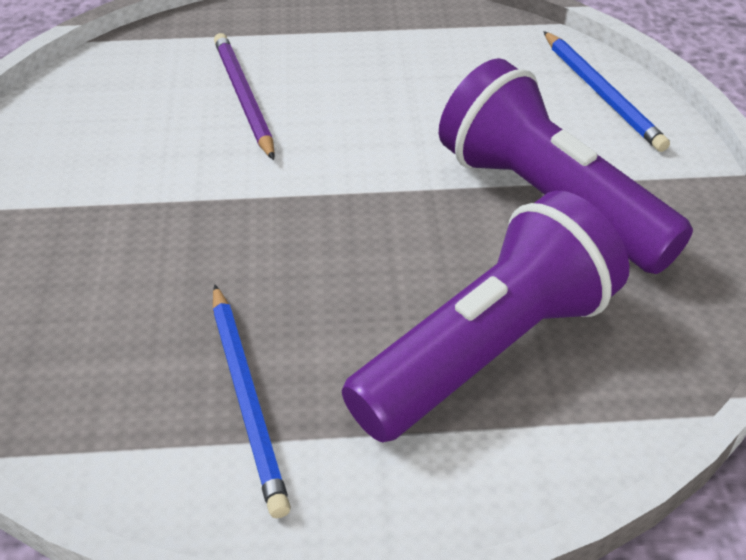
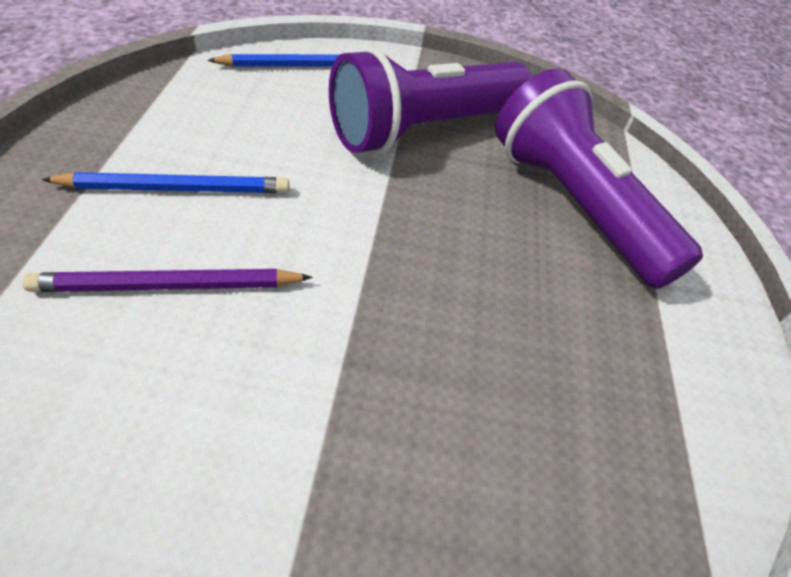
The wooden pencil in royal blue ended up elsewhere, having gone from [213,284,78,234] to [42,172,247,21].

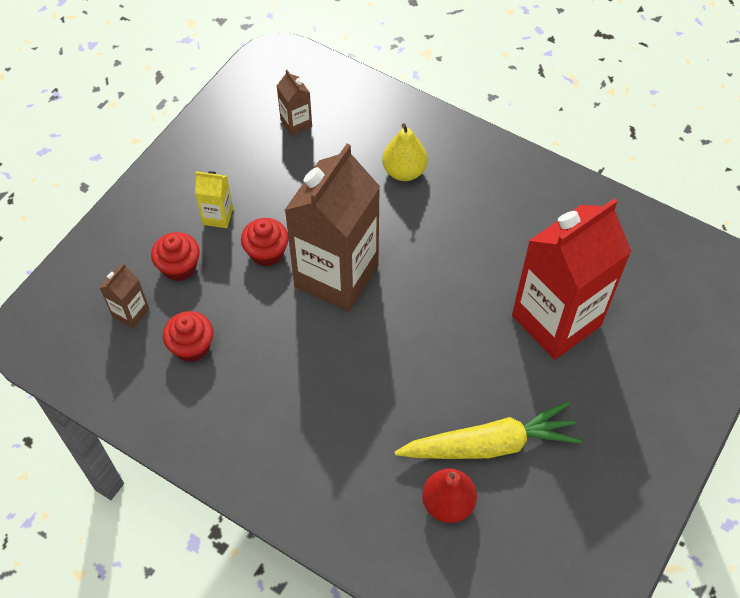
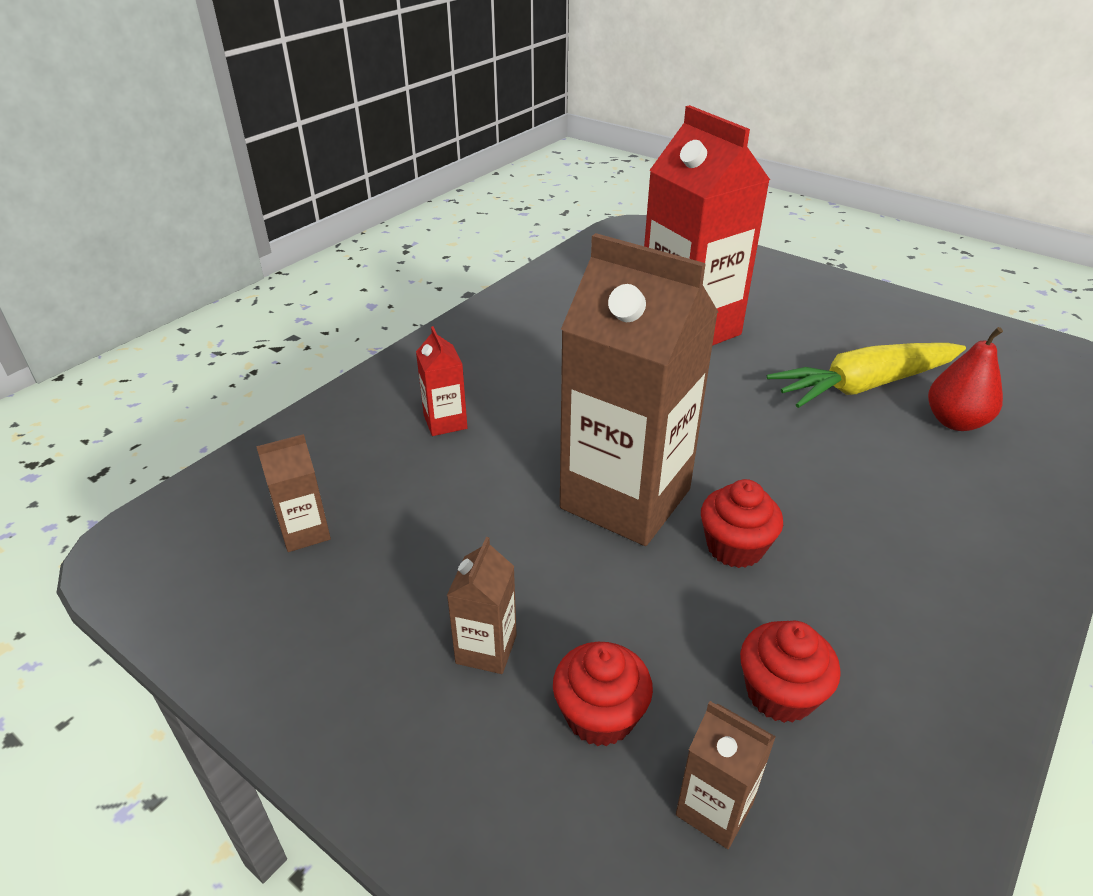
Where the toy pear in bright yellow stood at [382,123,45,58], the juice carton in red came to stand at [416,326,51,110].
What was the juice carton in bright yellow at [195,171,38,57] turned into the juice carton in russet at [447,537,70,137].
The fairy cake in red ended up elsewhere, having gone from [241,218,48,49] to [701,479,82,89].
The root vegetable in bright yellow at [394,402,188,57] ended up facing another way, 105 degrees counterclockwise from before.

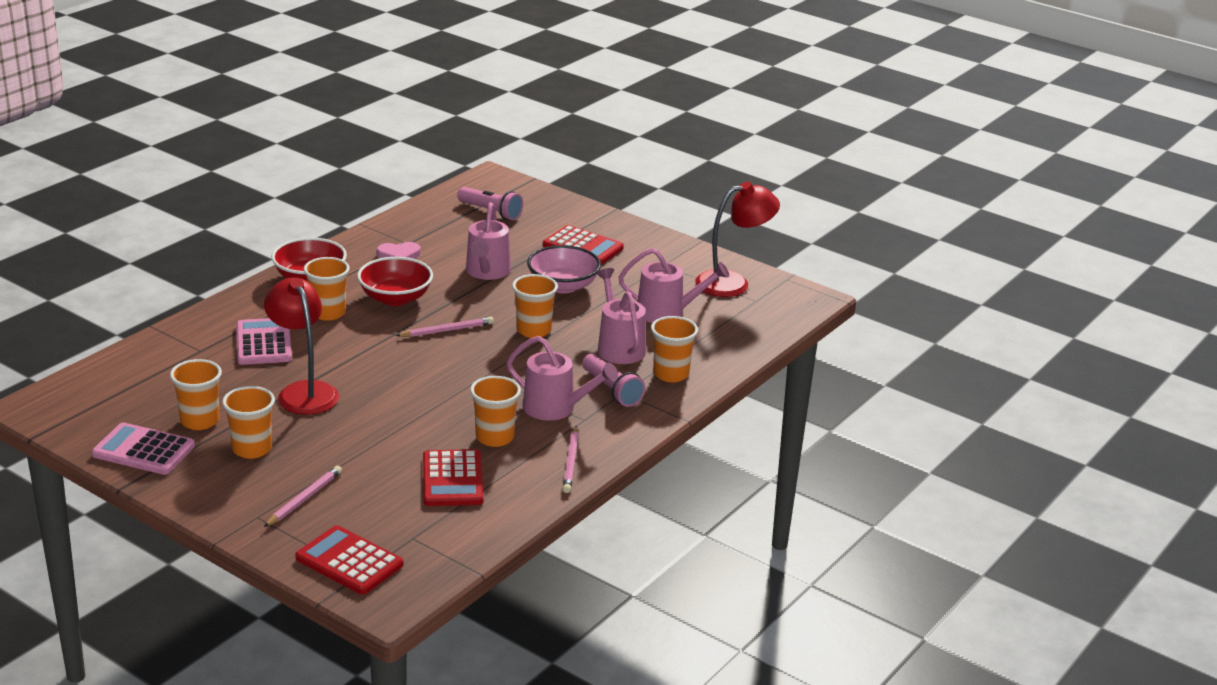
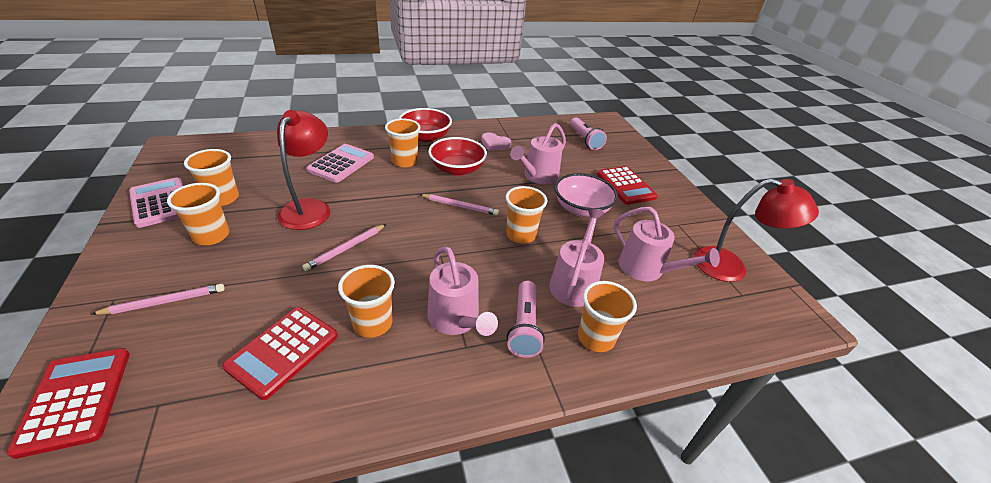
The wooden pencil in rose-pink ended up elsewhere, having gone from [563,426,16,67] to [302,224,84,47].

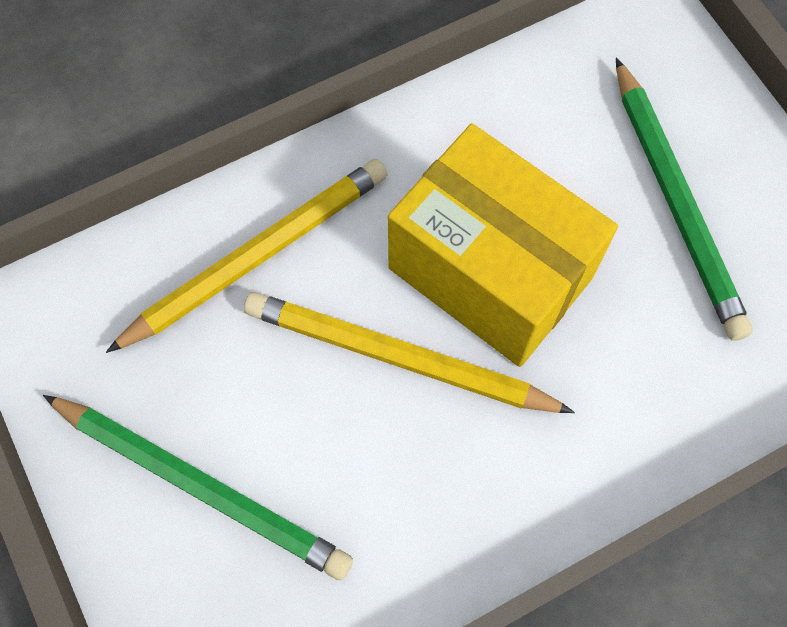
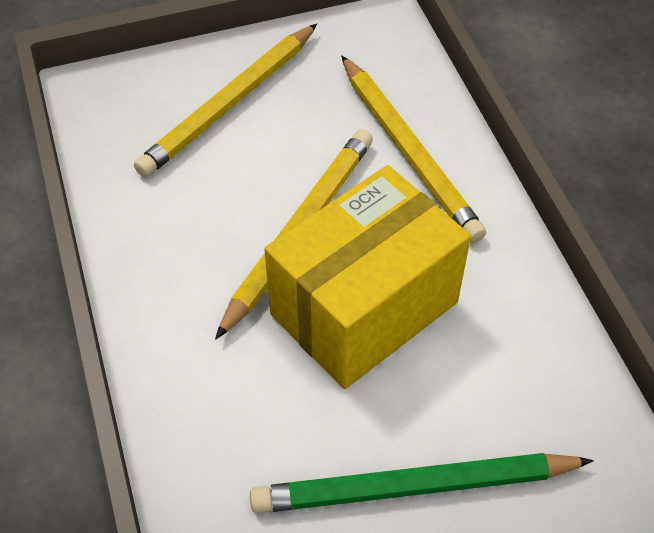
What was the wooden pencil in leaf-green at [43,395,310,185] turned into the wooden pencil in bright yellow at [134,24,183,153].

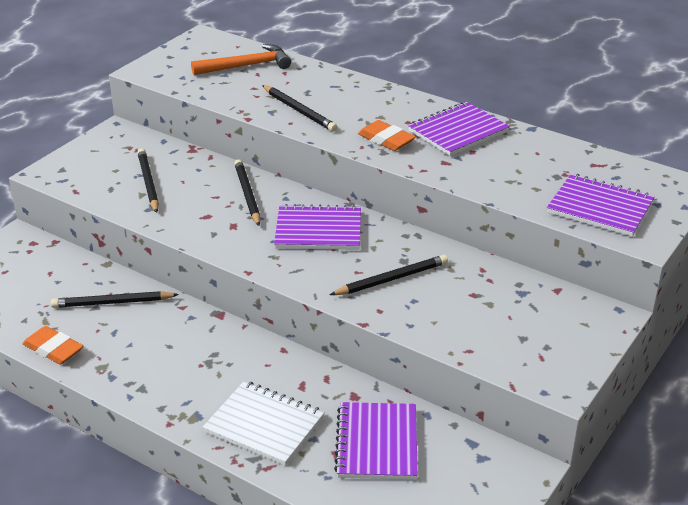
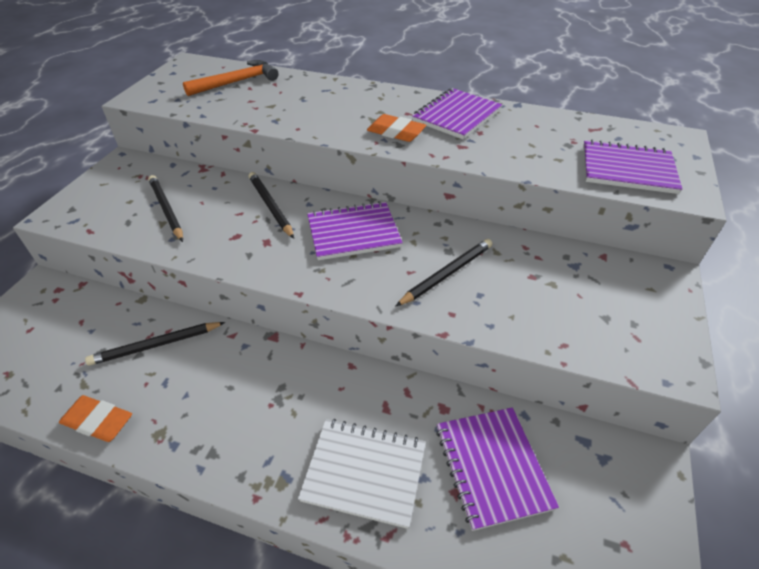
The second view lost the wooden pencil in ebony at [262,85,75,47].

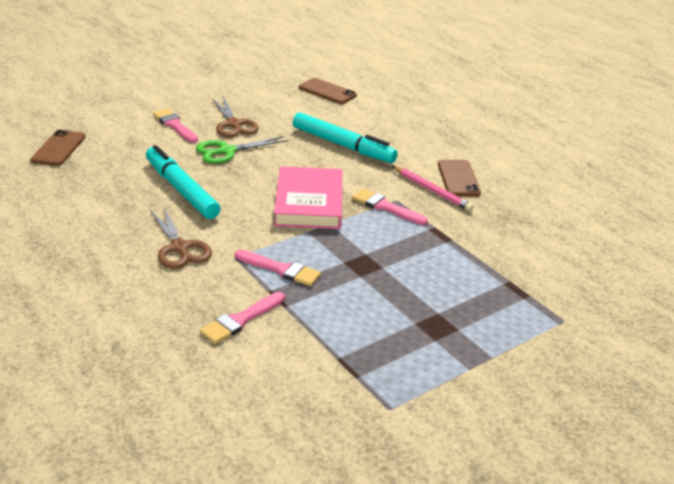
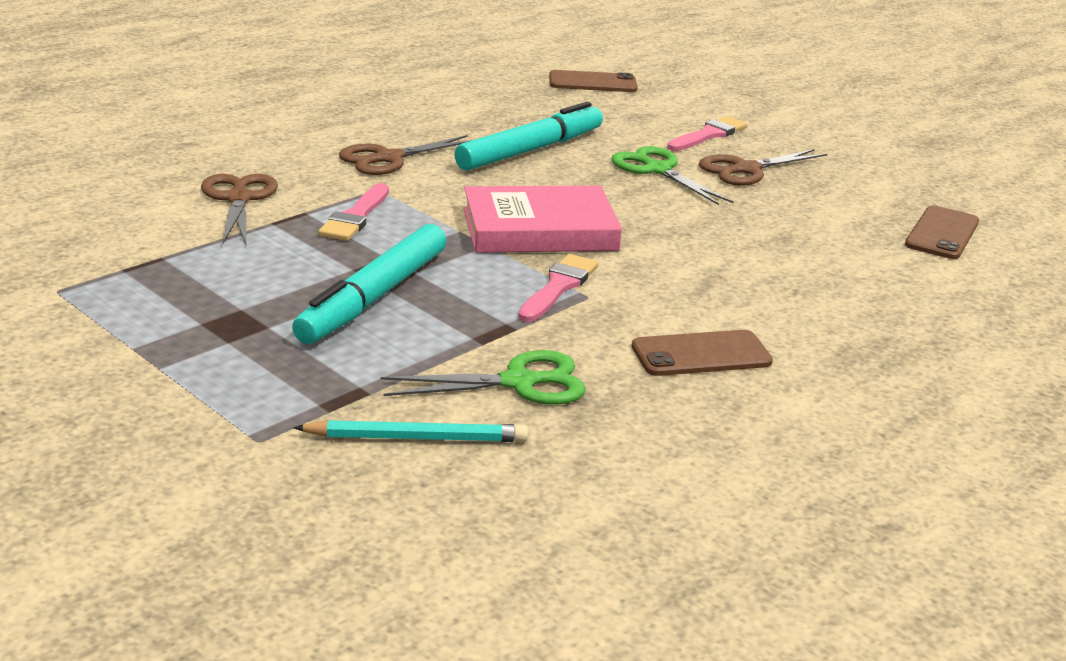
Where the brush in rose-pink stood at [200,292,85,52], the shears in russet came to stand at [201,174,77,70].
The marker pen in turquoise ended up elsewhere, having gone from [292,112,106,51] to [292,224,154,120].
The second view gained the wooden pencil in turquoise at [293,420,235,22].
The second view gained the shears in leaf-green at [380,350,206,55].
The second view lost the wooden pencil in rose-pink at [393,166,81,45].

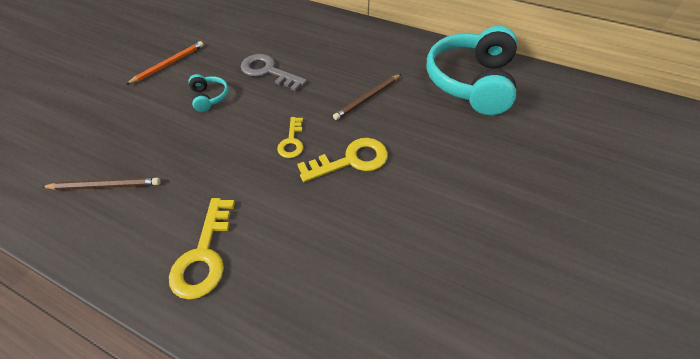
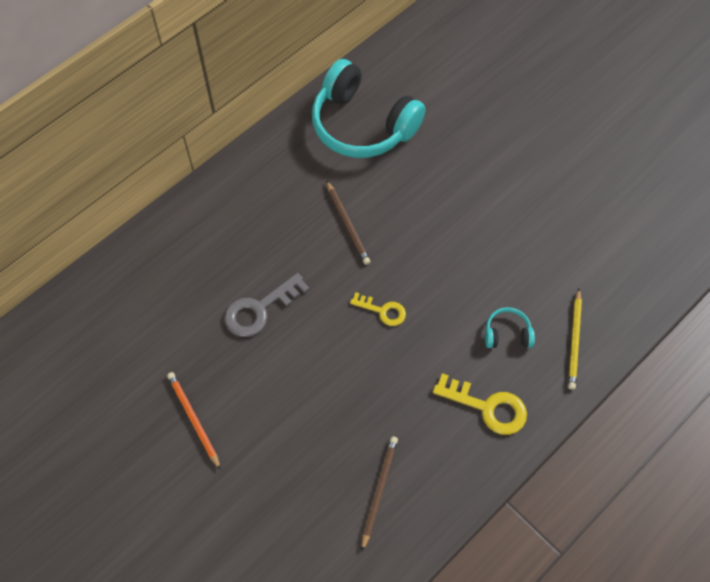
The headphones in turquoise ended up elsewhere, having gone from [188,74,41,38] to [485,307,50,41].
The second view gained the wooden pencil in bright yellow at [568,289,14,101].
The second view lost the door key in bright yellow at [297,138,91,44].

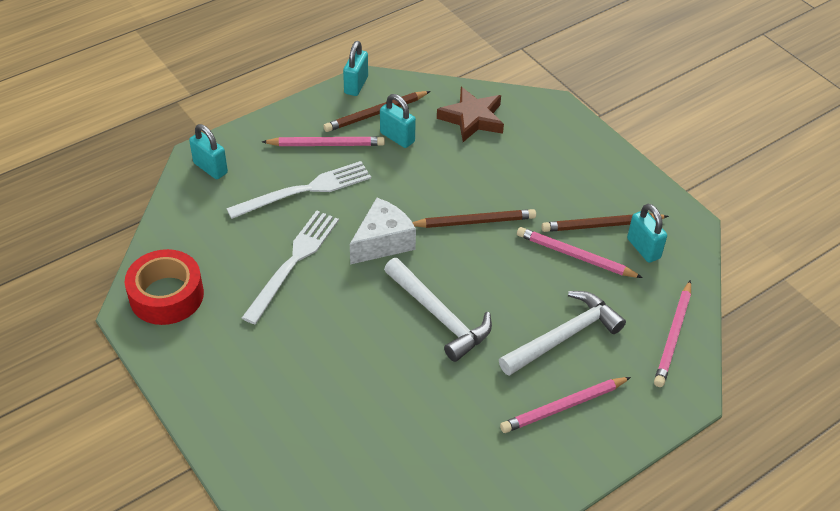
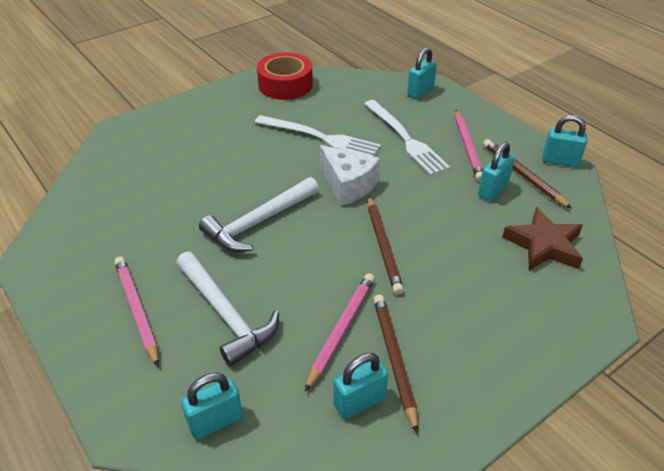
Where the wooden pencil in rose-pink stood at [654,280,37,107], the padlock in turquoise came to stand at [181,373,62,67].

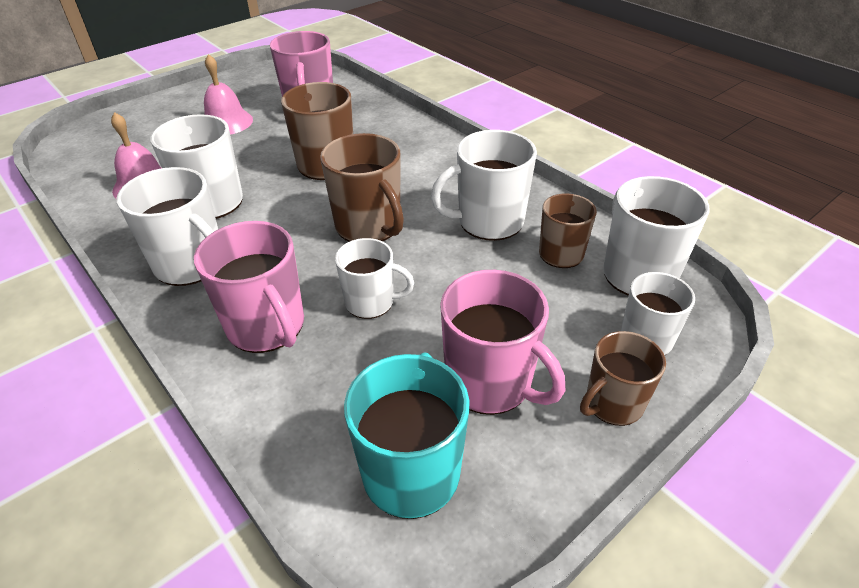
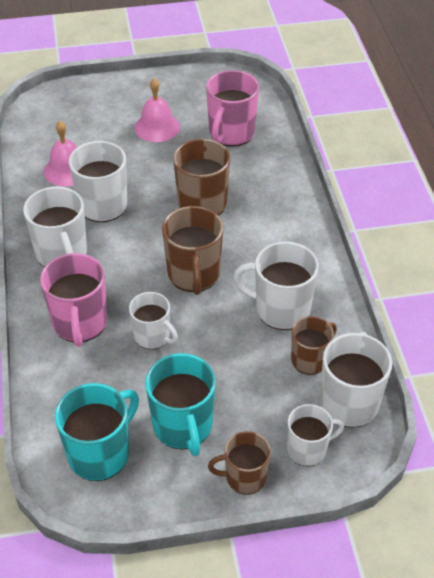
What was the coffee mug in rose-pink at [440,270,125,145] turned into the coffee mug in turquoise at [145,353,71,103].

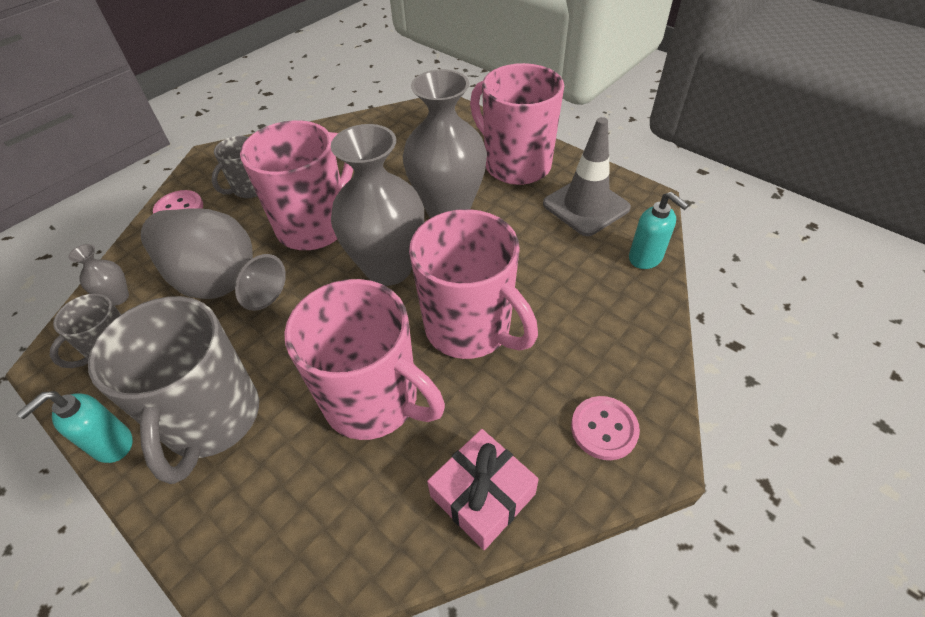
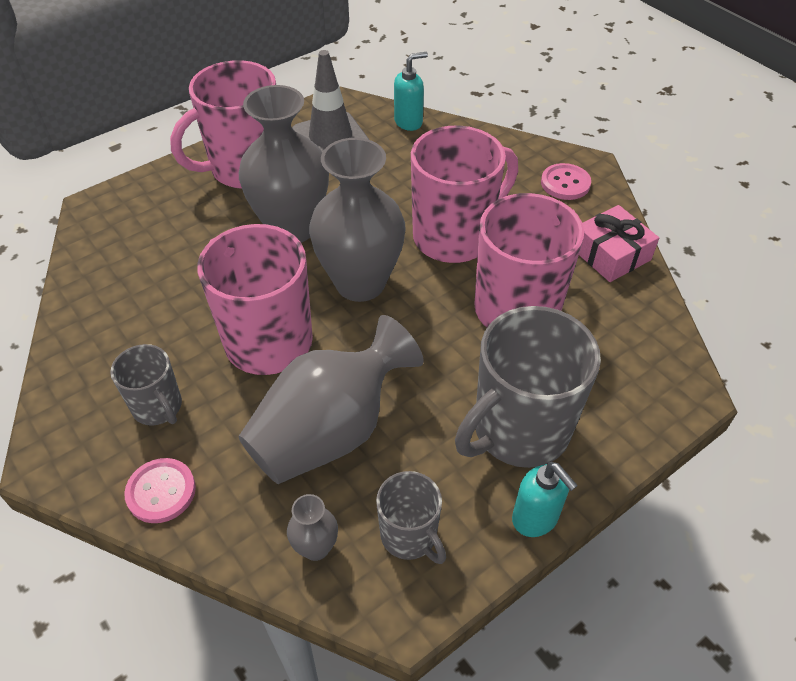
The coffee mug in gray at [88,296,171,188] ended up facing another way, 135 degrees clockwise from before.

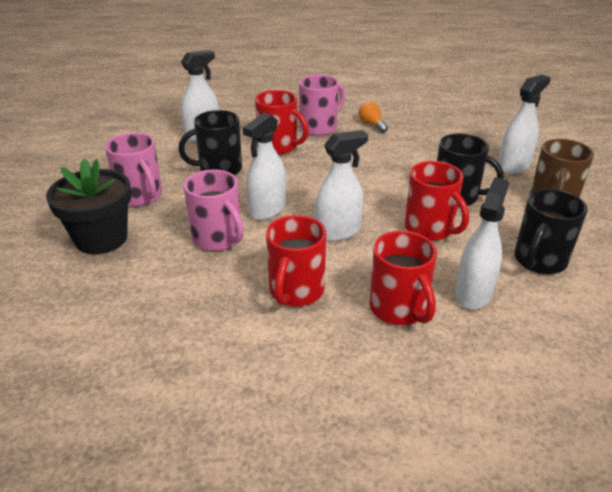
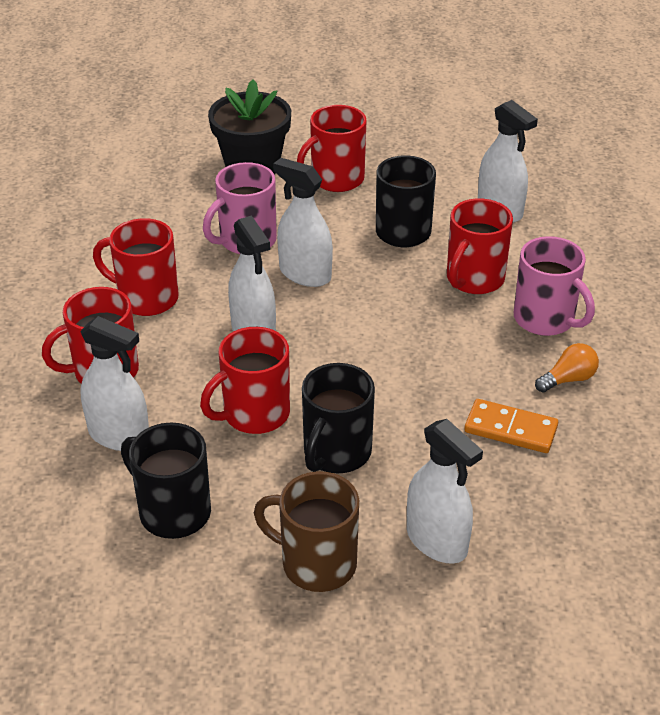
What was the coffee mug in rose-pink at [105,133,57,73] turned into the coffee mug in red at [297,105,70,87].
The second view gained the domino tile in orange-coloured at [464,399,94,54].

